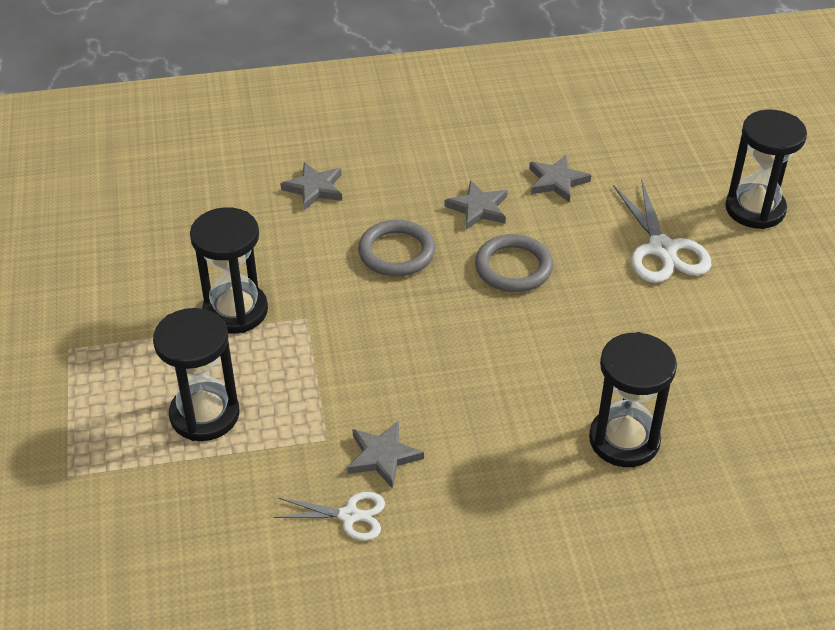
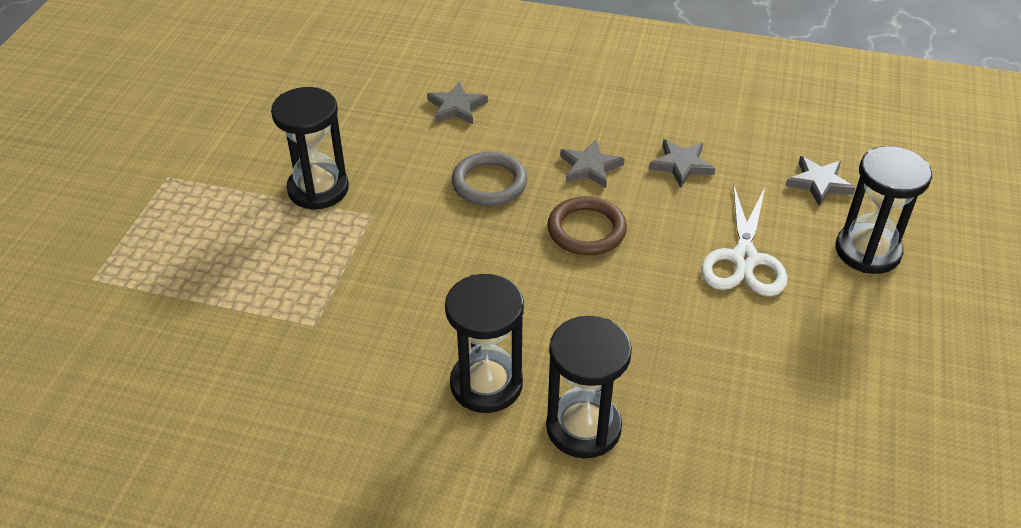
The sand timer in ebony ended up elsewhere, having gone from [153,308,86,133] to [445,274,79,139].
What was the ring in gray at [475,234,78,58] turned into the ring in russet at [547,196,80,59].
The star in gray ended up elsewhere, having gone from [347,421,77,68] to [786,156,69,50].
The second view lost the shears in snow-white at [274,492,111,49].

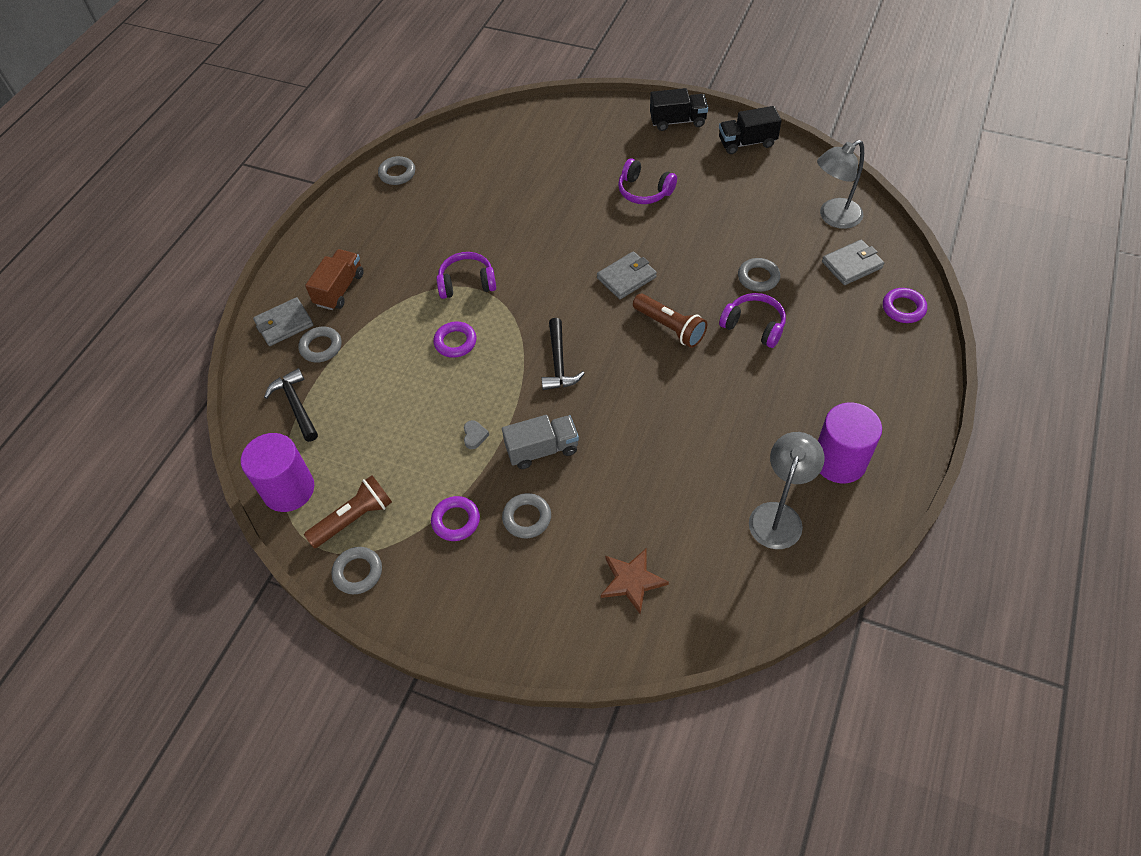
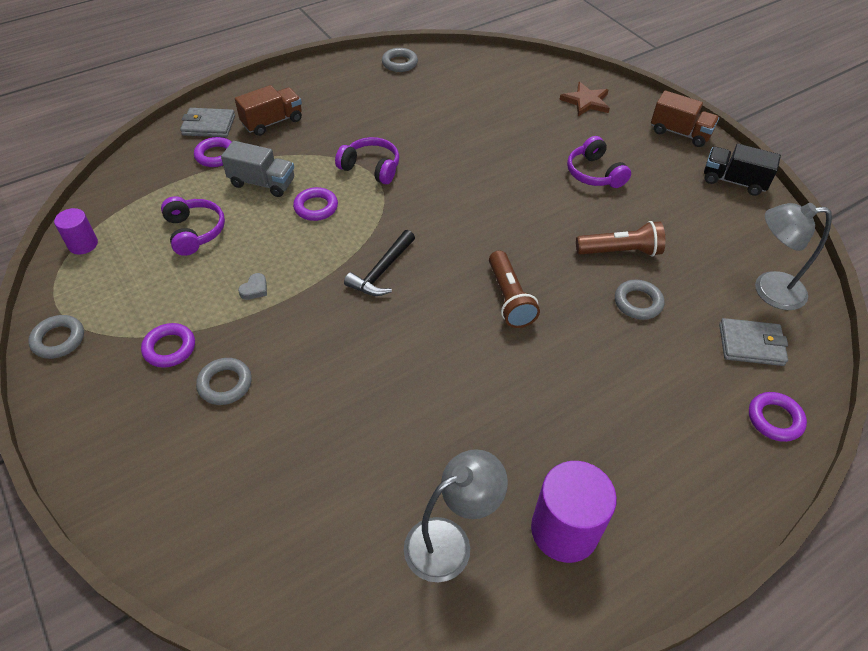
The size of the cylinder in royal purple at [241,433,73,79] changed by a factor of 0.56.
The headphones in royal purple ended up elsewhere, having gone from [719,293,67,55] to [161,196,64,60].
What was the ring in gray at [298,326,44,36] turned into the ring in royal purple at [194,137,38,30].
The toy truck in gray ended up elsewhere, having gone from [502,415,77,54] to [221,141,73,56].
The star in russet ended up elsewhere, having gone from [601,548,68,66] to [560,82,50,34].
The torch in russet ended up elsewhere, having gone from [304,475,88,73] to [576,221,89,36].
What was the toy truck in ebony at [650,88,58,43] turned into the toy truck in russet at [651,90,68,57].
The second view lost the carpenter's hammer in ebony at [264,368,54,74].
The second view lost the billfold in gray at [597,251,60,48].

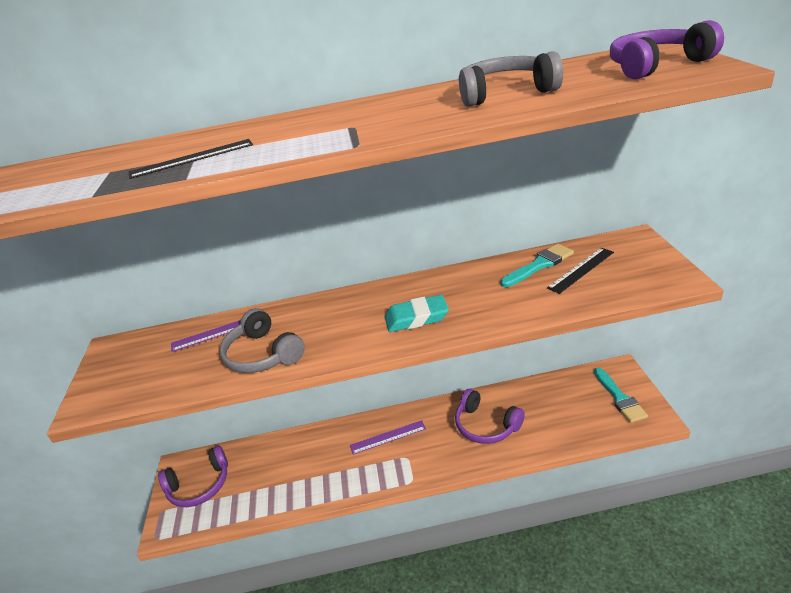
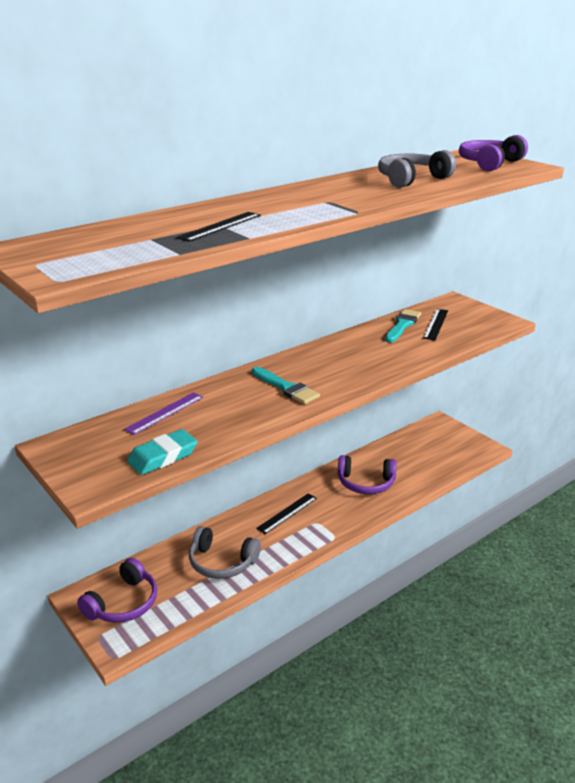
The gum eraser in turquoise ended up elsewhere, having gone from [385,295,64,37] to [127,429,71,46].
The headphones in gray ended up elsewhere, having gone from [219,308,86,65] to [189,526,72,53].
The brush in turquoise ended up elsewhere, having gone from [594,368,54,55] to [252,367,68,37].
What was the straightedge in royal purple at [350,420,76,35] turned into the straightedge in ebony at [256,493,61,41].

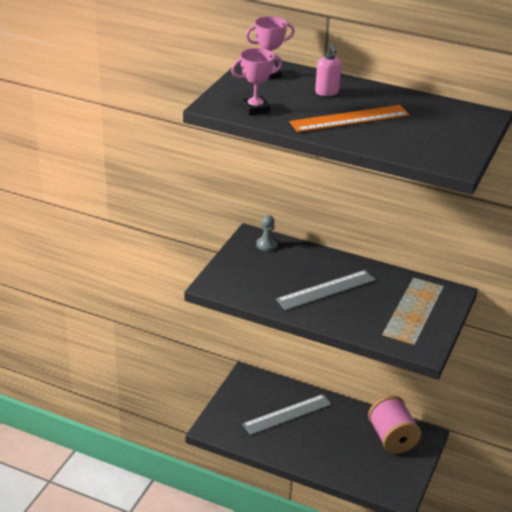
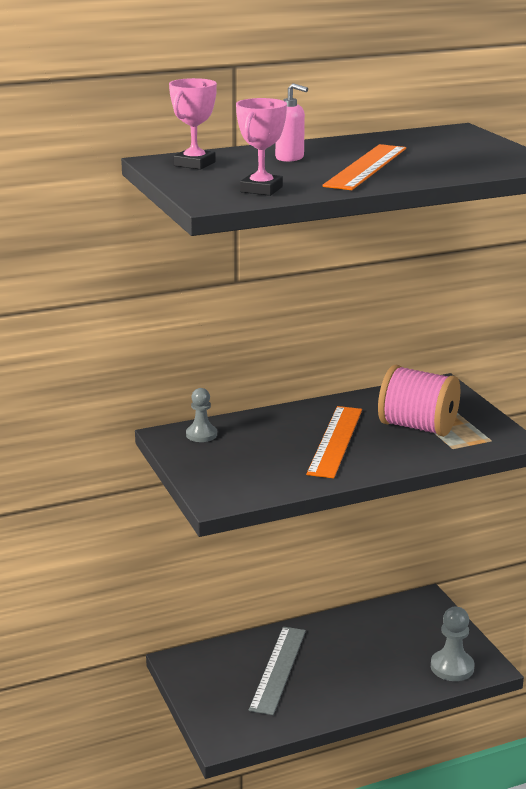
What was the straightedge in gray at [276,270,100,40] turned into the straightedge in orange-coloured at [306,406,56,72].
The reel of thread in rose-pink ended up elsewhere, having gone from [368,396,53,58] to [378,365,82,72].
The second view gained the pawn in gray at [431,607,43,74].

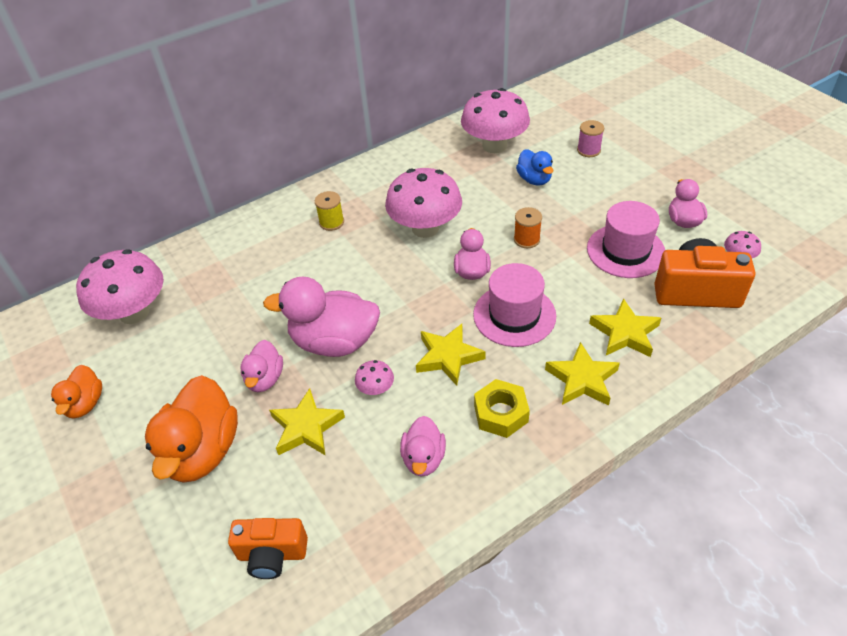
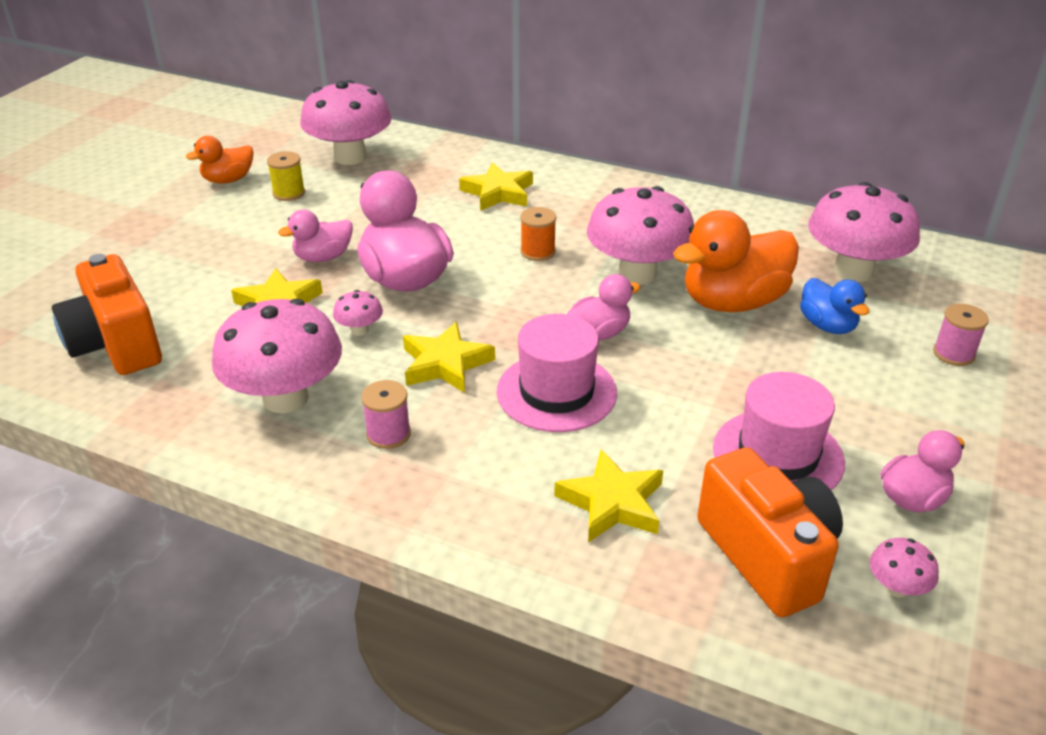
The size of the photo camera in orange-coloured at [228,518,80,61] changed by a factor of 1.52.
Where the toy duck in rose-pink stood at [400,416,46,60], the fungus in rose-pink came to stand at [212,299,130,114].
The reel of thread in bright yellow ended up elsewhere, having gone from [315,191,29,40] to [267,151,38,50].
Where the hex nut in bright yellow stood at [474,379,56,59], the reel of thread in rose-pink came to stand at [361,380,50,69].
The star in bright yellow ended up elsewhere, having gone from [545,342,75,64] to [459,162,74,49].
The reel of thread in orange-coloured ended up elsewhere, having gone from [514,207,28,41] to [520,207,36,54].
The toy duck in orange-coloured ended up elsewhere, having gone from [145,375,93,108] to [673,210,126,102].
The toy duck in royal blue at [516,149,37,37] ended up facing another way, 60 degrees counterclockwise from before.

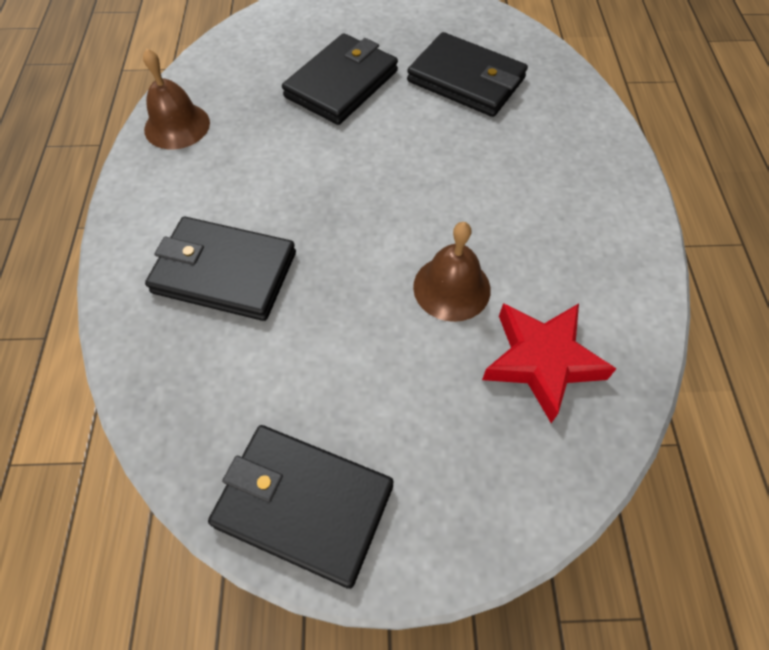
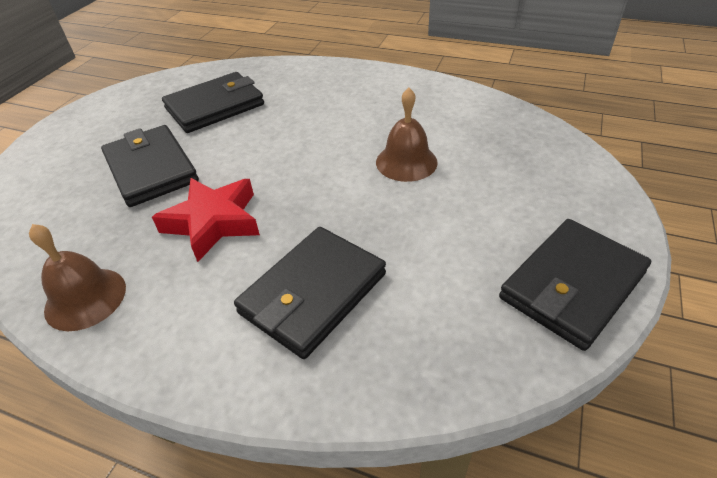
The star in red ended up elsewhere, having gone from [482,303,134,120] to [152,178,108,84].

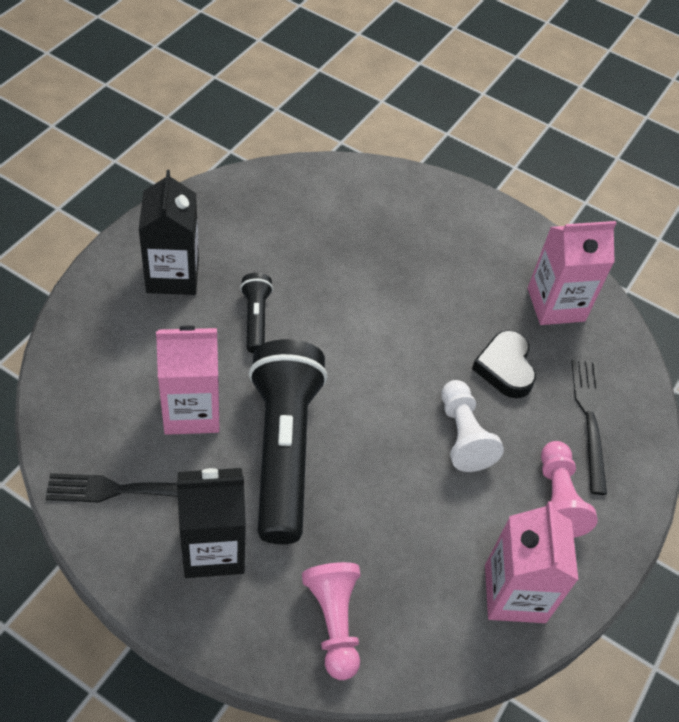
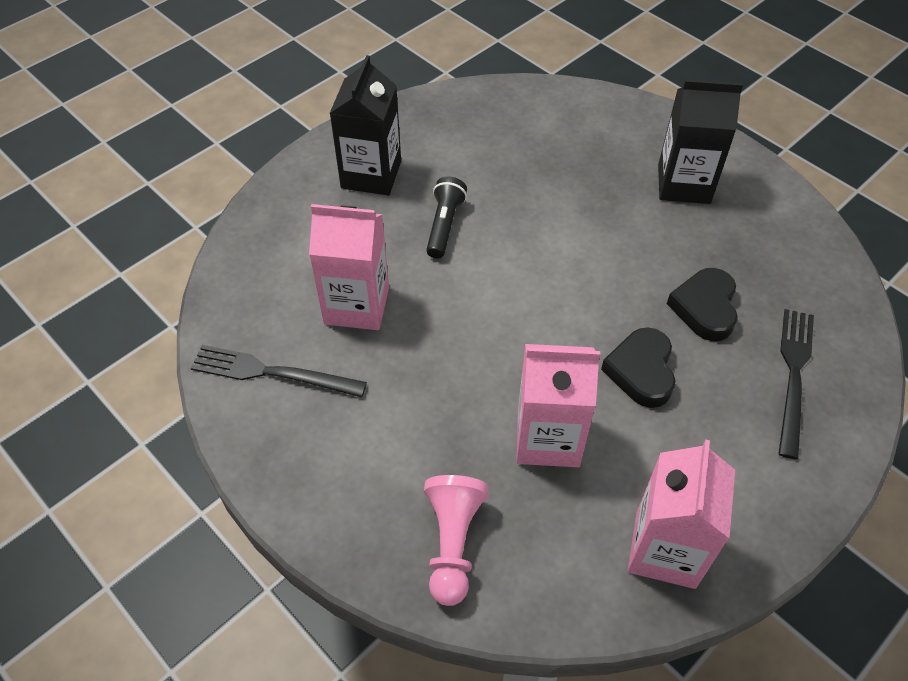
The juice carton in rose-pink ended up elsewhere, having gone from [528,221,88,104] to [517,344,83,123].
Where the pawn in snow-white stood at [441,380,63,92], the heart in ebony came to stand at [601,327,75,81].
The juice carton in ebony ended up elsewhere, having gone from [177,468,69,110] to [658,79,85,125].
The second view lost the torch in ebony at [249,339,79,205].
The second view lost the pawn in rose-pink at [541,441,57,97].

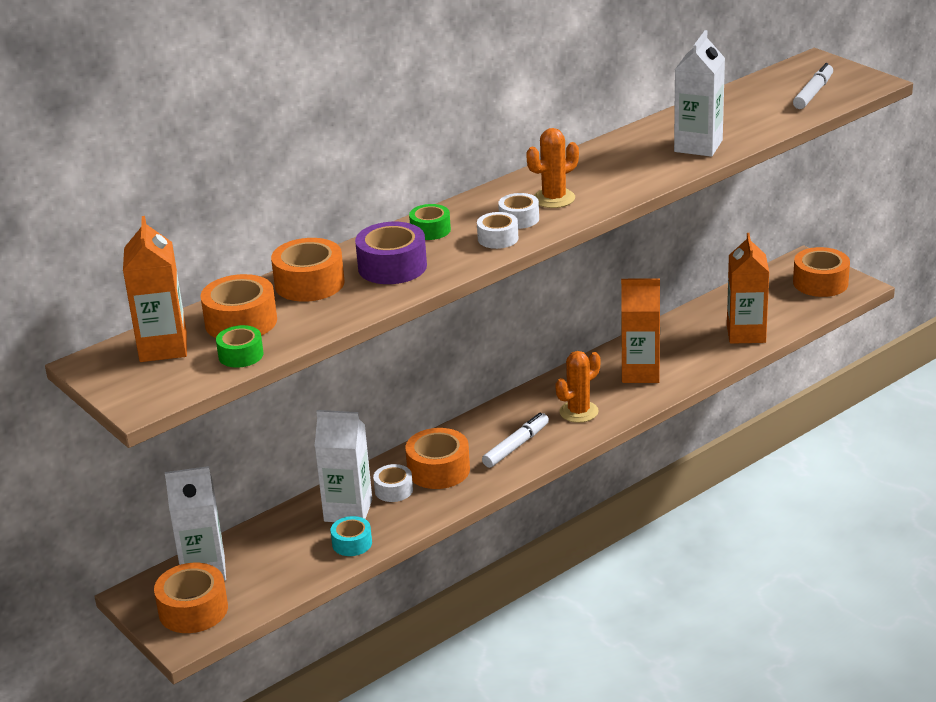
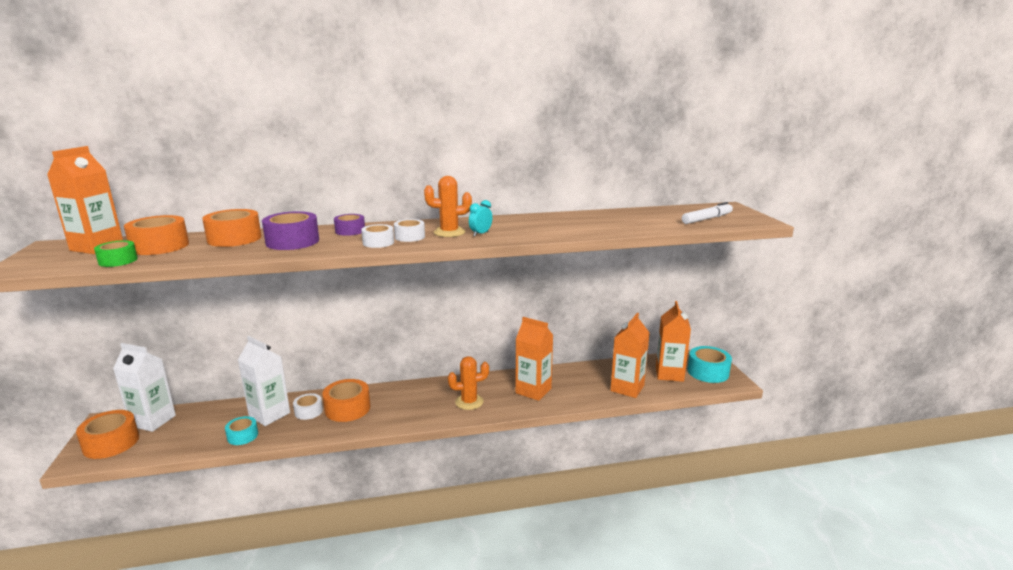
What was the roll of tape in leaf-green at [409,204,42,36] turned into the roll of tape in royal purple at [334,214,31,22].
The second view gained the bedside clock in turquoise at [469,200,23,36].
The second view gained the juice carton in orange-coloured at [656,301,35,81].
What was the roll of tape in orange-coloured at [793,247,57,50] turned into the roll of tape in turquoise at [687,346,45,37].
The second view lost the marker pen in snow-white at [482,413,67,55].
The second view lost the juice carton in snow-white at [674,30,51,127].

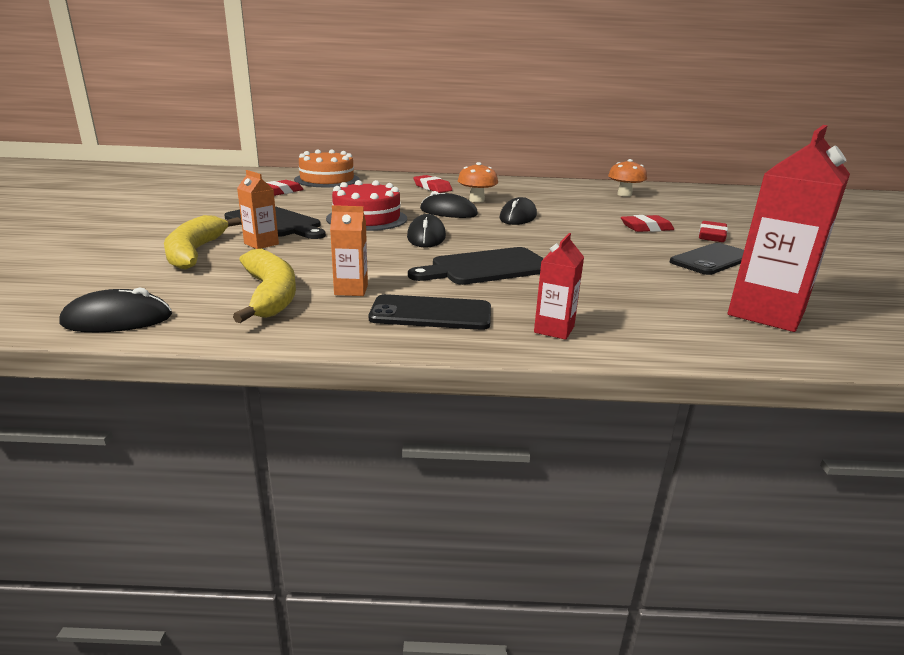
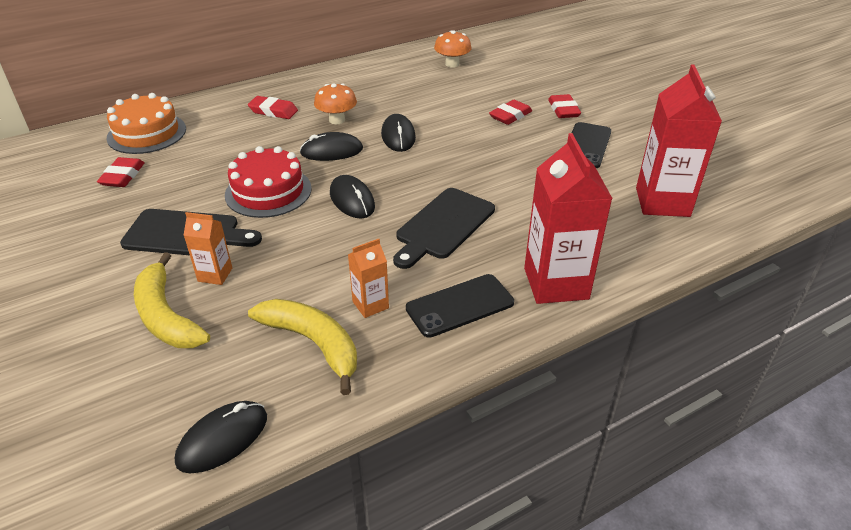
The size of the juice carton in red at [534,233,50,107] changed by a factor of 2.02.

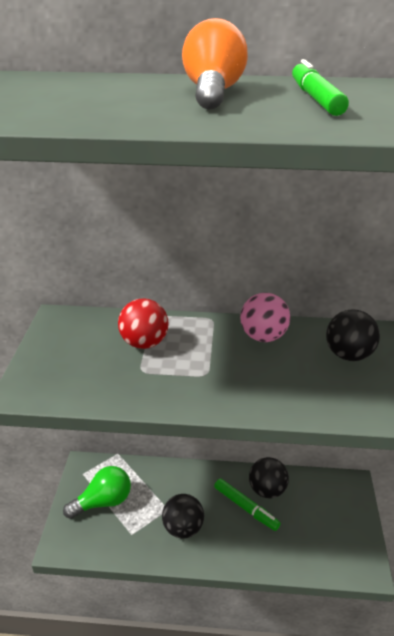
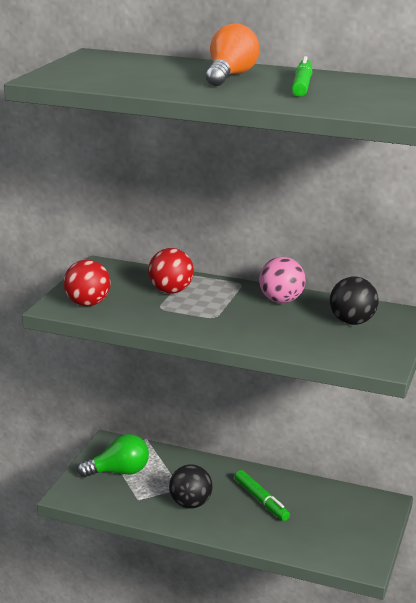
The second view gained the play ball in red at [64,260,47,46].
The second view lost the play ball in ebony at [249,457,40,42].

